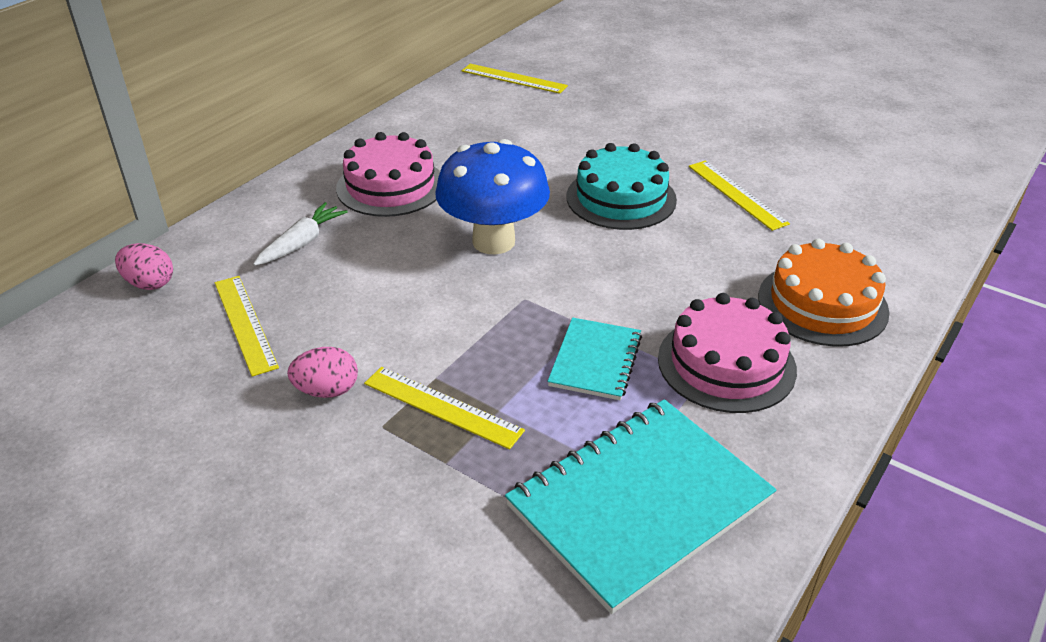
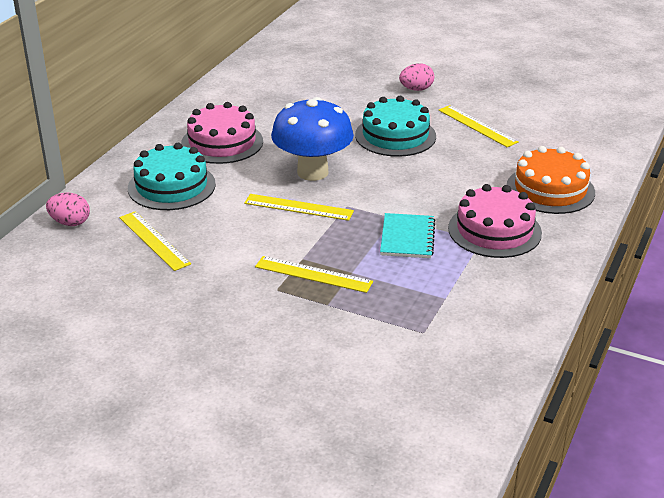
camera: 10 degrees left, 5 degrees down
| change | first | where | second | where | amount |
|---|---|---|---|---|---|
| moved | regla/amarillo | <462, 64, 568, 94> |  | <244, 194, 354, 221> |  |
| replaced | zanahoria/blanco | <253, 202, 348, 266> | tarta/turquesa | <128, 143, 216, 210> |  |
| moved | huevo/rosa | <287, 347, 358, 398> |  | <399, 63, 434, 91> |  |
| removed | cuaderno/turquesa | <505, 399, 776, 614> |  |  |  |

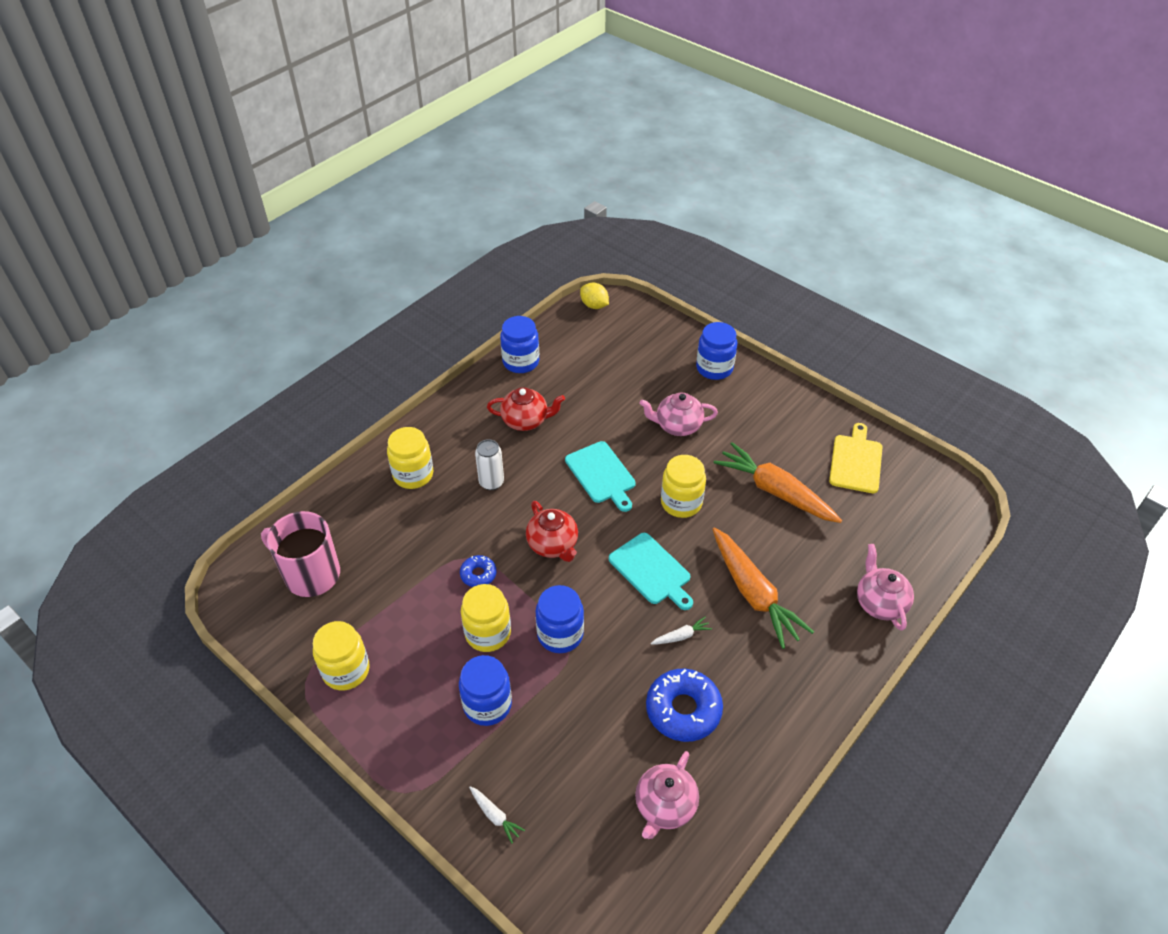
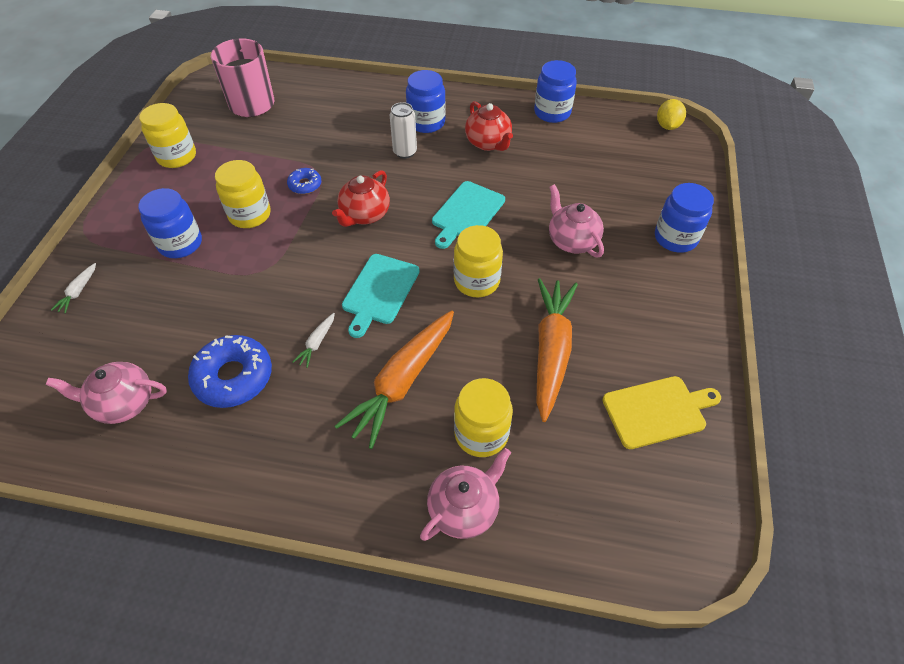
camera: 60 degrees right, 5 degrees up
| change | first | where | second | where | amount |
|---|---|---|---|---|---|
| moved | tarro/amarillo | <387, 427, 433, 489> |  | <454, 378, 513, 457> |  |
| moved | tarro/azul | <535, 585, 584, 653> |  | <406, 70, 446, 133> |  |
| turned | zanahoria/blanco | <651, 617, 712, 645> |  | <293, 313, 335, 368> | 75 degrees clockwise |

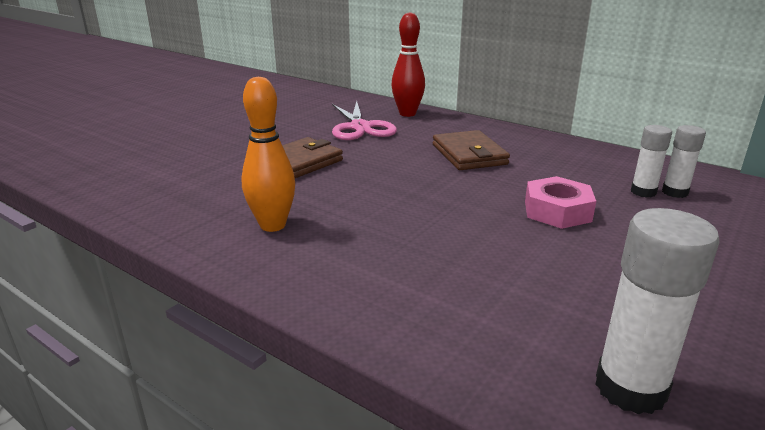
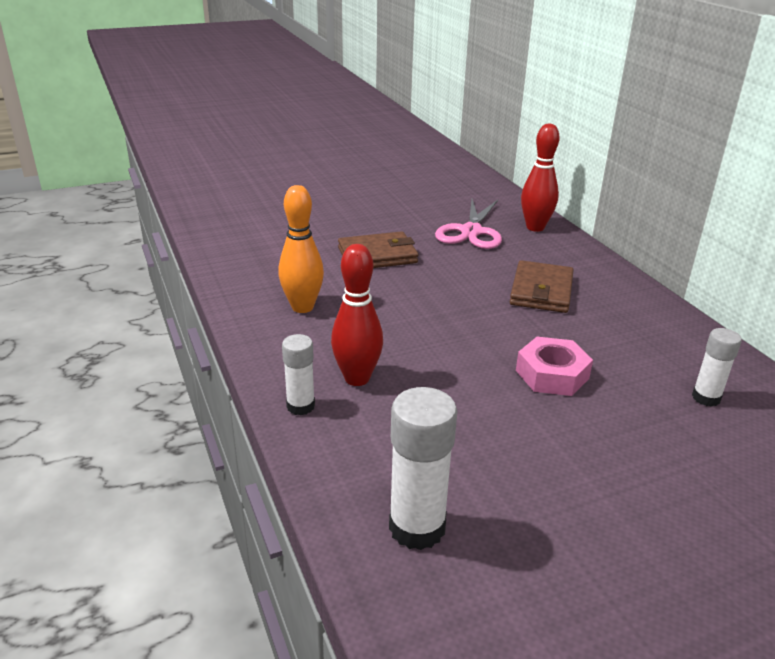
camera: 30 degrees right, 5 degrees up
| change | first | where | second | where | amount |
|---|---|---|---|---|---|
| moved | barra de pegamento/blanco | <631, 125, 672, 198> |  | <282, 334, 315, 415> |  |
| added |  |  | bolo/rojo | <331, 244, 383, 386> |  |

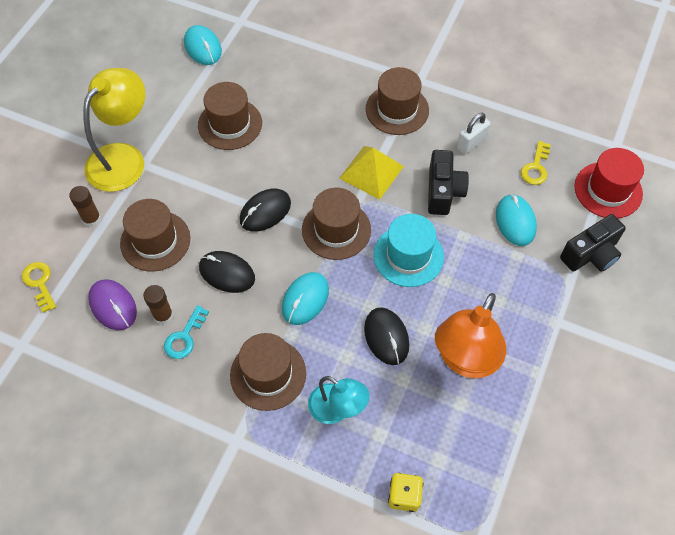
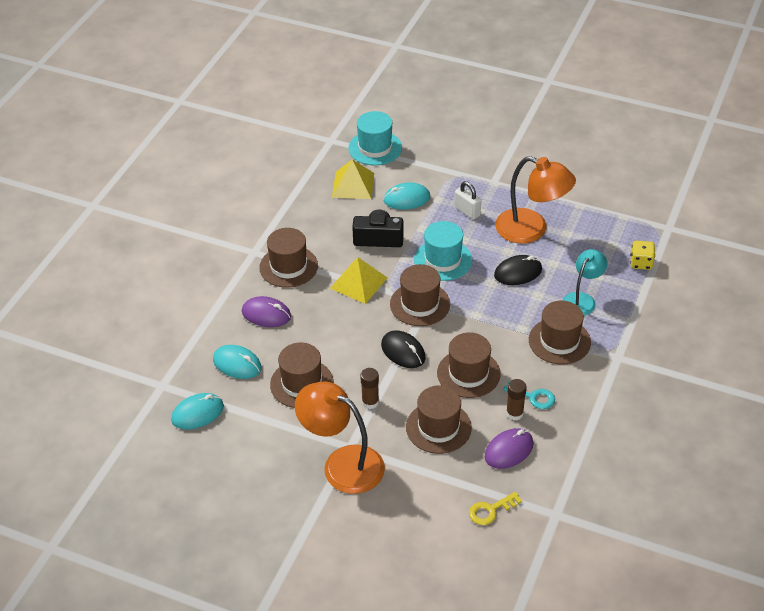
camera: 90 degrees left, 15 degrees down
| change | first | where | second | where | amount |
|---|---|---|---|---|---|
| recoloured | lámpara/amarillo | <83, 68, 145, 192> | lámpara/naranja | <295, 382, 385, 494> |  |
| moved | candado/blanco | <457, 113, 490, 154> |  | <454, 181, 481, 220> |  |
| replaced | llave/amarillo | <521, 141, 551, 185> | pirámide/amarillo | <332, 159, 374, 199> |  |
| recoloured | sombrero/rojo | <574, 148, 644, 218> | sombrero/turquesa | <348, 111, 402, 165> |  |
| moved | barra de pegamento/marrón | <69, 186, 101, 227> |  | <360, 368, 379, 409> |  |
| removed | cámara/negro | <560, 214, 626, 272> |  |  |  |
| replaced | ratón/negro | <199, 251, 255, 293> | sombrero/marrón | <437, 333, 501, 398> |  |
| moved | ratón/turquesa | <282, 272, 329, 325> |  | <213, 345, 262, 379> |  |
| added |  |  | ratón/morado | <242, 296, 291, 327> |  |

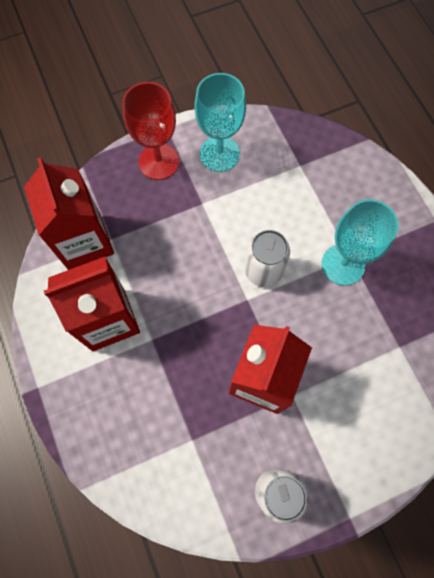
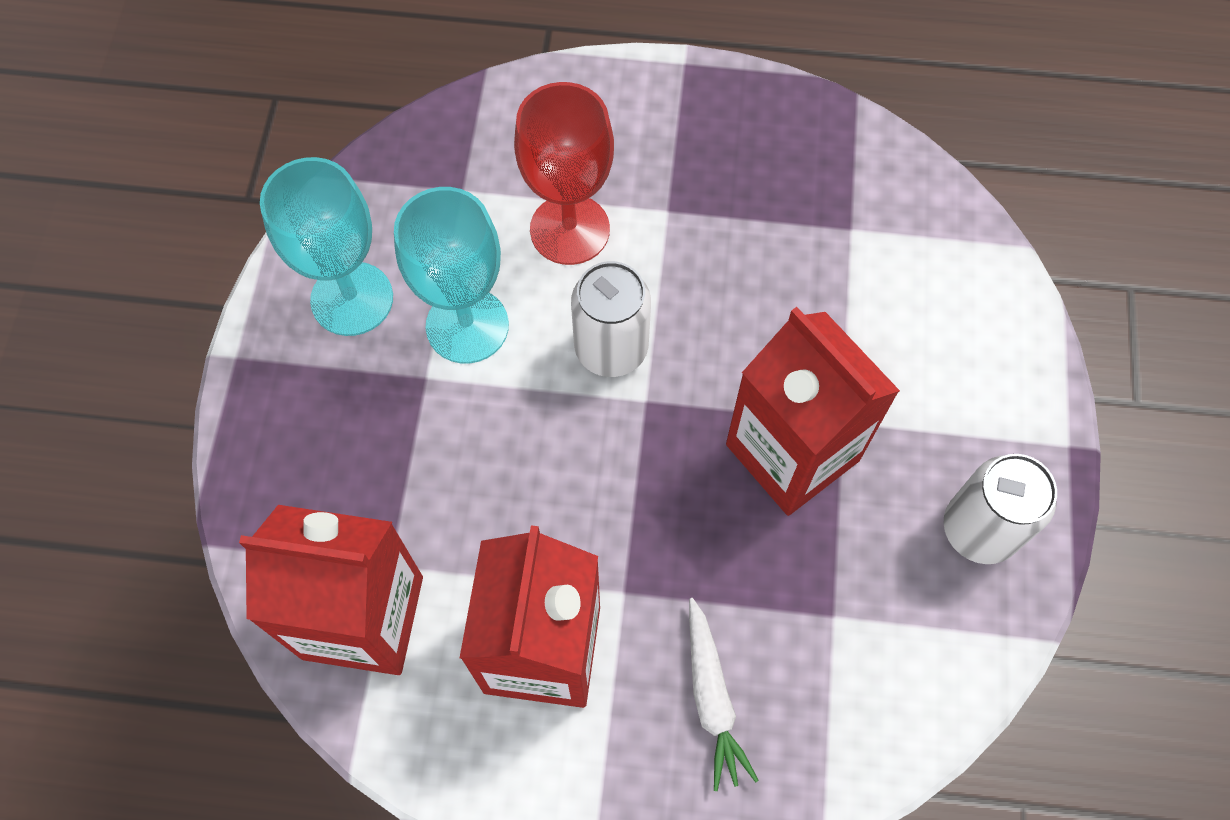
camera: 60 degrees left, 5 degrees down
| change | first | where | second | where | amount |
|---|---|---|---|---|---|
| moved | copa/rojo | <122, 82, 179, 180> |  | <514, 82, 614, 265> |  |
| moved | copa/turquesa | <321, 199, 399, 285> |  | <394, 187, 509, 363> |  |
| added |  |  | zanahoria/blanco | <689, 598, 759, 791> |  |

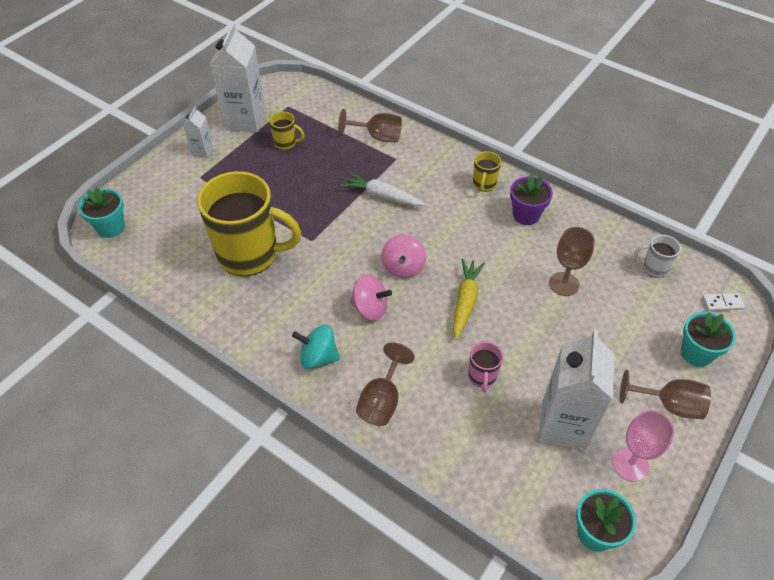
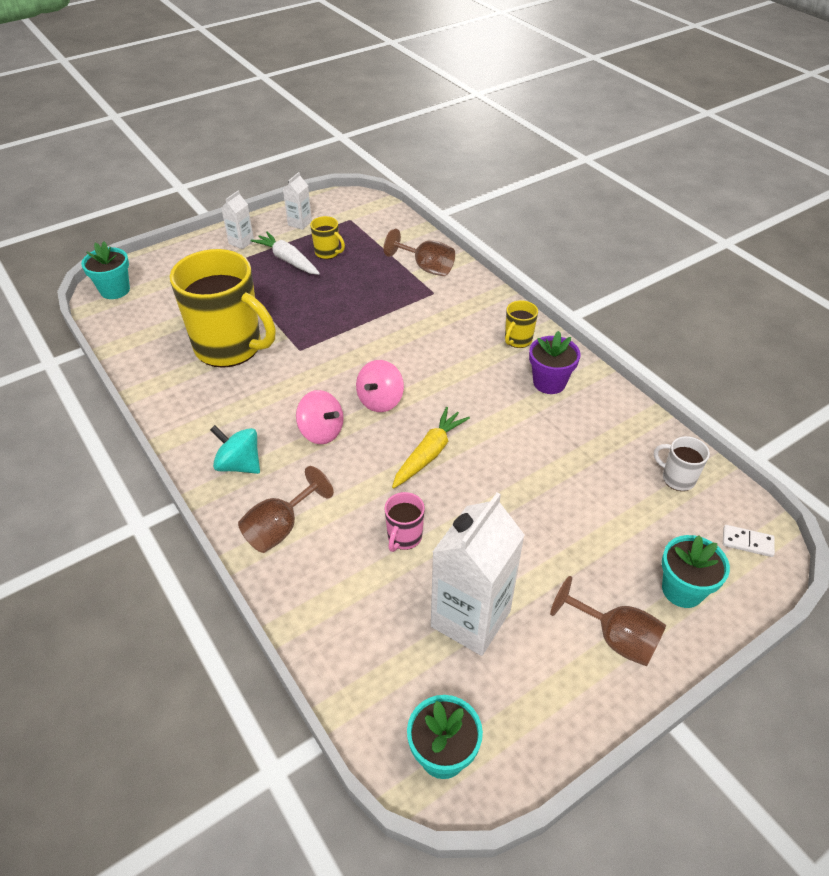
camera: 20 degrees right, 5 degrees down
| change | first | where | second | where | amount |
|---|---|---|---|---|---|
| resized | cartón de leche/blanco | <210, 23, 266, 132> |  | <283, 172, 312, 230> | x0.48 |
| moved | zanahoria/blanco | <340, 172, 426, 207> |  | <251, 231, 320, 275> |  |
| removed | copa/marrón | <549, 227, 595, 296> |  |  |  |
| removed | copa/rosa | <612, 410, 674, 482> |  |  |  |

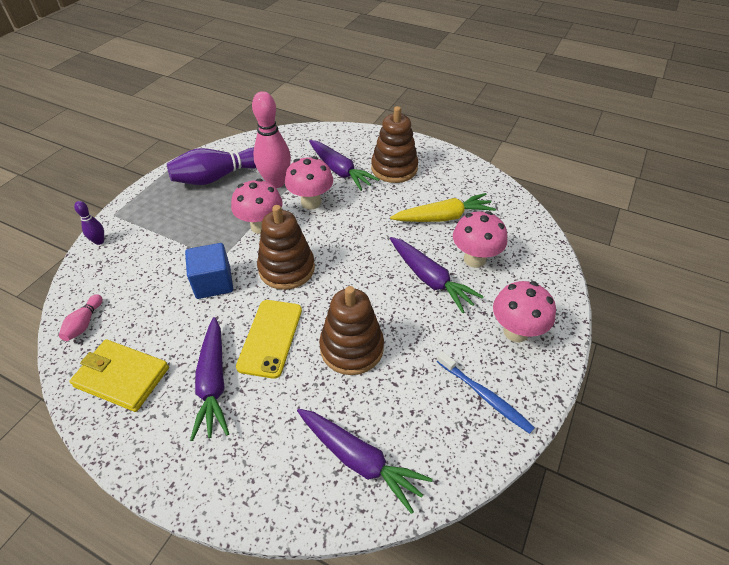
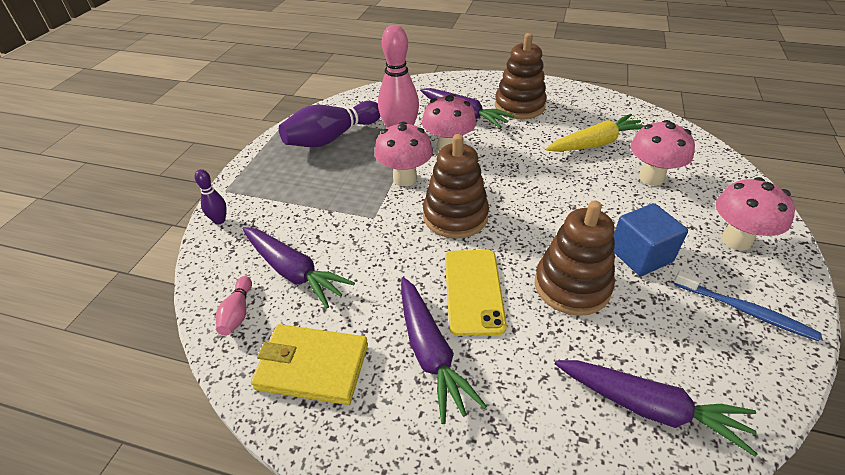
camera: 10 degrees left, 5 degrees down
| change | first | where | second | where | amount |
|---|---|---|---|---|---|
| moved | zanahoria/morado | <390, 237, 484, 313> |  | <242, 227, 355, 308> |  |
| moved | cubo/azul | <185, 243, 233, 299> |  | <614, 203, 688, 276> |  |

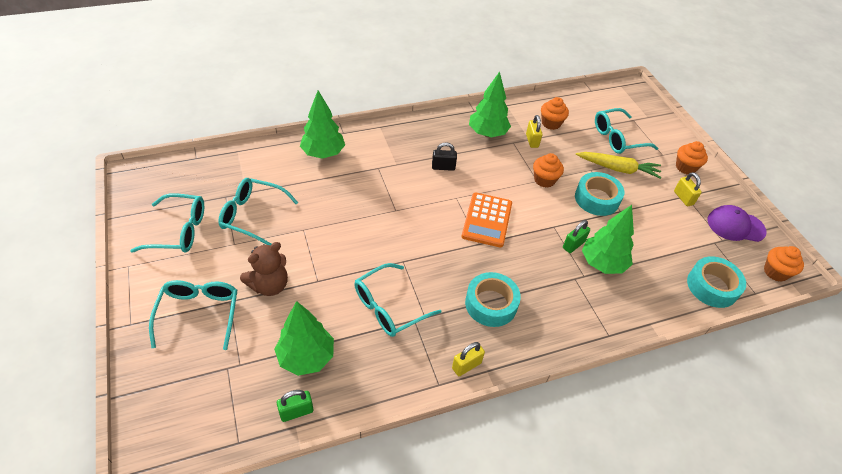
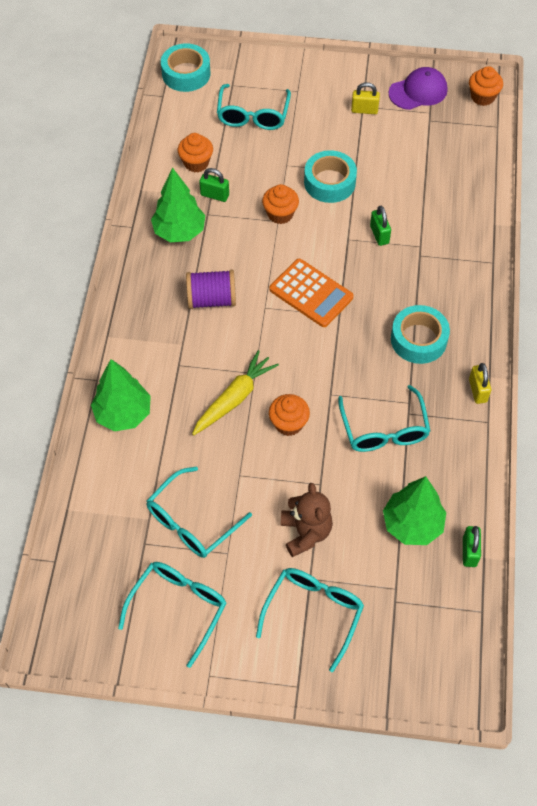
camera: 60 degrees left, 10 degrees up
| change | first | where | second | where | amount |
|---|---|---|---|---|---|
| recoloured | candado/amarillo | <526, 115, 542, 148> | candado/verde | <199, 168, 229, 202> |  |
| moved | magdalena/naranja | <676, 141, 708, 174> |  | <269, 394, 310, 436> |  |
| replaced | candado/negro | <432, 142, 457, 171> | carrete/morado | <186, 270, 236, 309> |  |
| moved | zanahoria/amarillo | <576, 152, 661, 179> |  | <192, 350, 279, 435> |  |
| removed | árbol/verde | <582, 205, 634, 274> |  |  |  |
| turned | gorra/morado | <708, 205, 767, 242> |  | <388, 67, 447, 110> | 150 degrees counterclockwise |
| moved | cinta adhesiva/turquesa | <687, 256, 746, 308> |  | <161, 43, 210, 92> |  |
| turned | gafas/turquesa | <149, 280, 237, 350> |  | <256, 568, 364, 672> | 90 degrees clockwise |

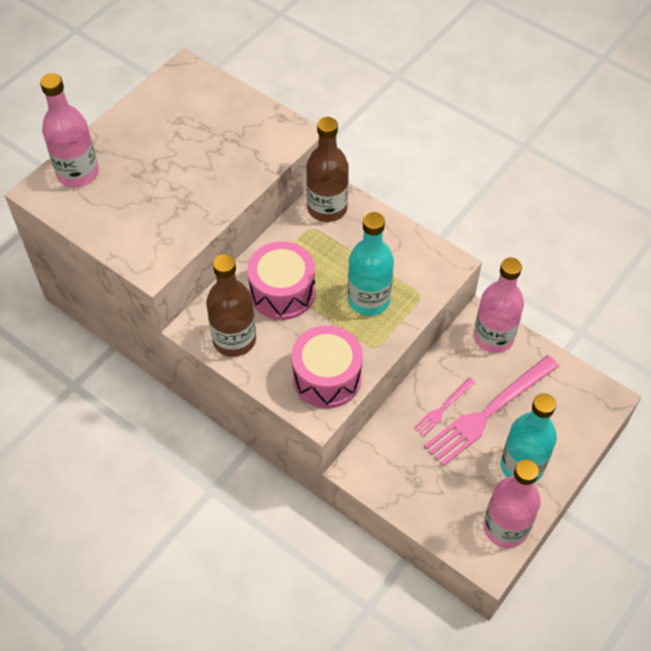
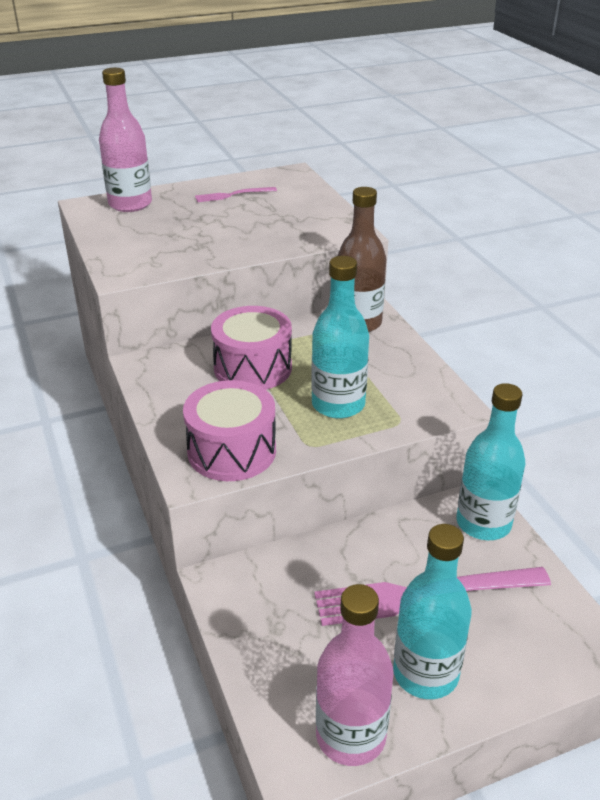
camera: 30 degrees right, 20 degrees down
| change | first | where | second | where | amount |
|---|---|---|---|---|---|
| removed | botella/marrón | <206, 254, 256, 357> |  |  |  |
| recoloured | botella/rosa | <474, 258, 524, 353> | botella/turquesa | <456, 383, 525, 540> |  |
| moved | tenedor/rosa | <414, 377, 475, 436> |  | <195, 187, 277, 202> |  |

